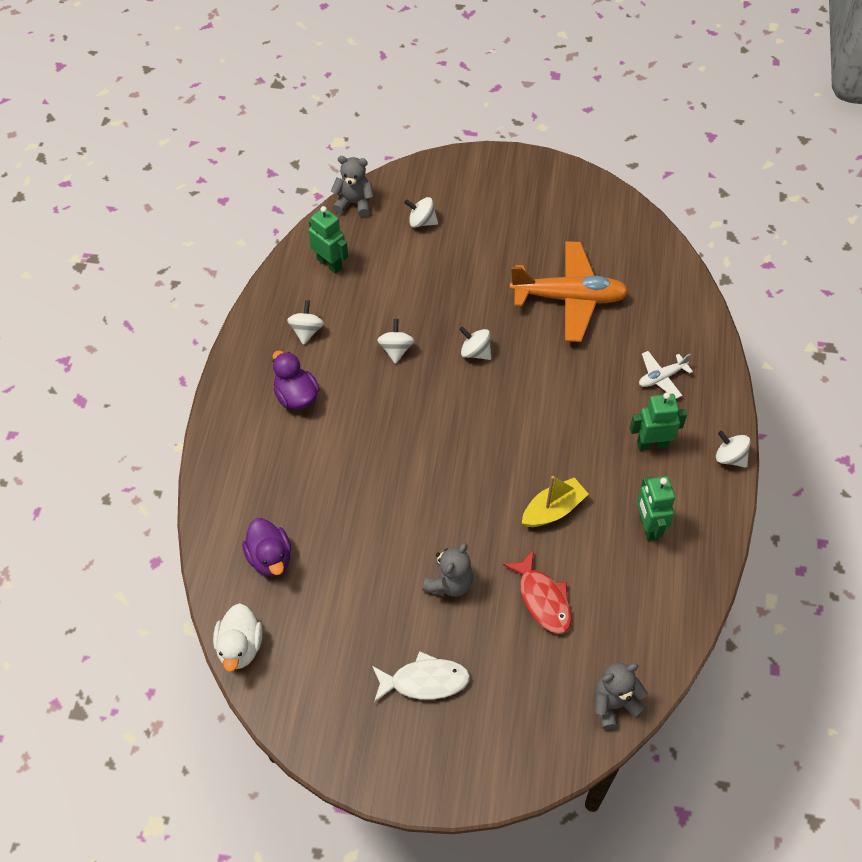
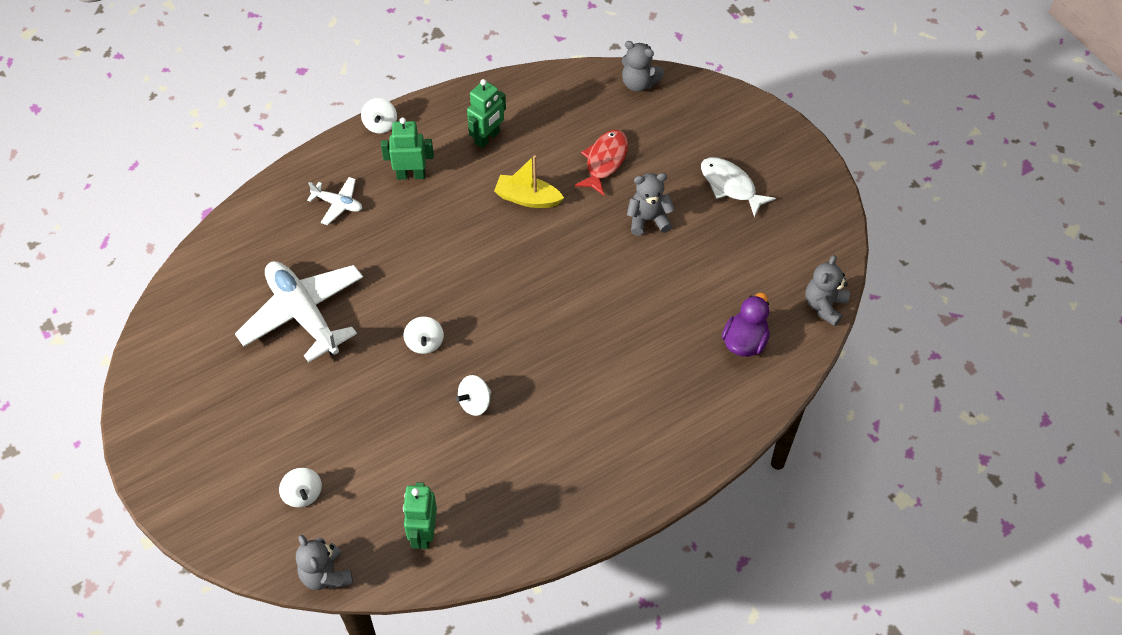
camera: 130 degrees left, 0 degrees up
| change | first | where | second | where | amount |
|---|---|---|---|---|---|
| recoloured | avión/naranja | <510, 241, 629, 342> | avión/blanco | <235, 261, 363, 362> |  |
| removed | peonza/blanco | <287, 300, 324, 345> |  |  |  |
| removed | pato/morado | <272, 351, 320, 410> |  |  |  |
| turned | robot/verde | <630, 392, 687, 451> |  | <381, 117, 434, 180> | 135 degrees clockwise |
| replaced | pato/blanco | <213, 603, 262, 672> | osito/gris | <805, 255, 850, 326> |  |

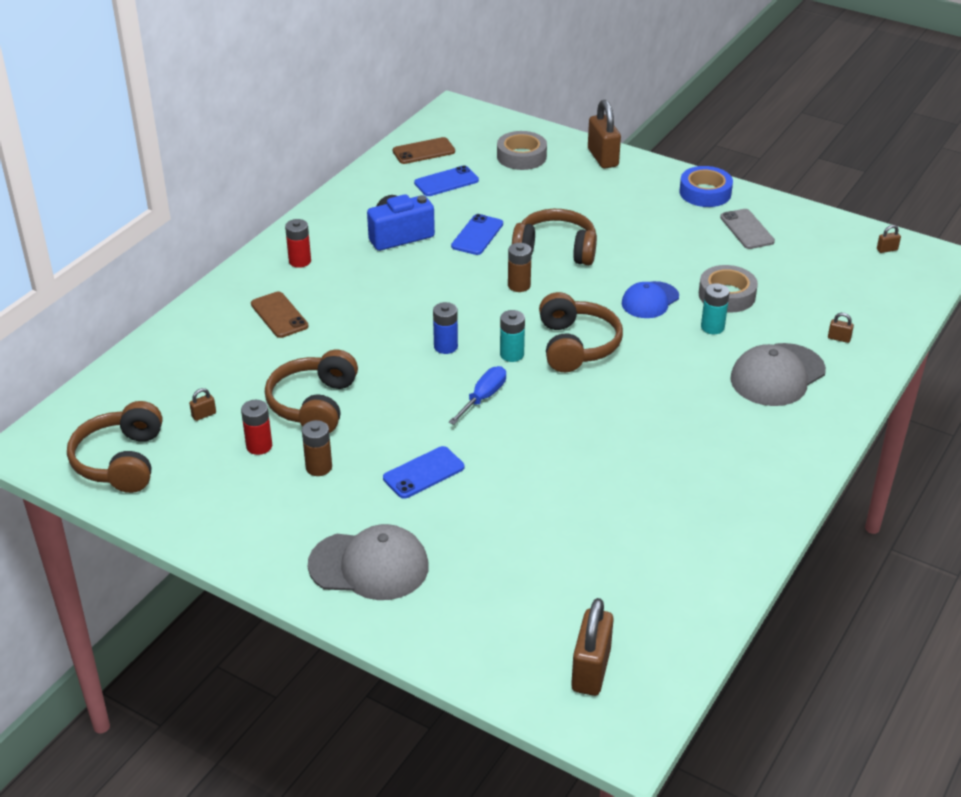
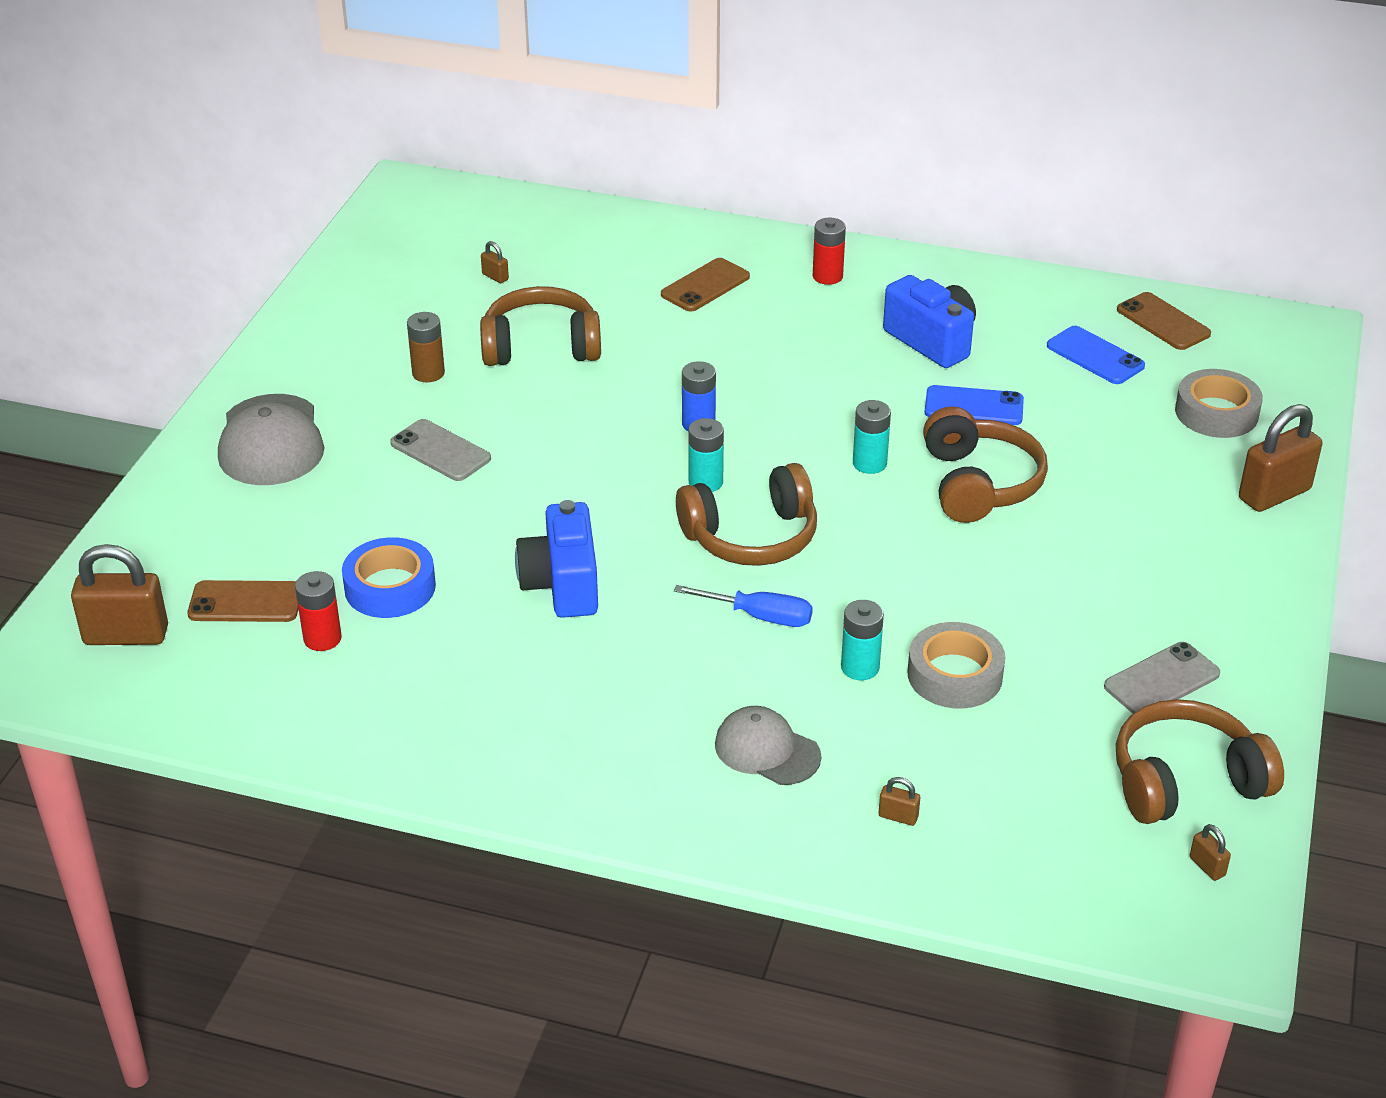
camera: 75 degrees right, 0 degrees up
| change | first | where | second | where | amount |
|---|---|---|---|---|---|
| moved | cinta adhesiva/azul | <679, 166, 733, 207> |  | <342, 537, 436, 618> |  |
| recoloured | pila/marrón | <508, 243, 532, 292> | pila/turquesa | <853, 400, 891, 474> |  |
| removed | gorra/azul | <622, 281, 679, 318> |  |  |  |
| turned | candado/marrón | <828, 313, 854, 343> |  | <879, 777, 920, 826> | 75 degrees counterclockwise |
| resized | gorra/gris | <730, 343, 826, 406> |  | <715, 706, 821, 785> | x0.65 |
| moved | destornillador/azul | <449, 366, 506, 425> |  | <674, 585, 813, 627> |  |
| moved | pila/rojo | <241, 400, 272, 455> |  | <295, 571, 342, 651> |  |
| moved | auriculares/marrón | <67, 401, 162, 493> |  | <1116, 699, 1284, 824> |  |
| recoloured | móvil/azul | <383, 446, 464, 499> | móvil/gris | <390, 419, 491, 481> |  |
| added |  |  | cámara/azul | <515, 500, 598, 618> |  |
| added |  |  | móvil/marrón | <187, 580, 298, 622> |  |

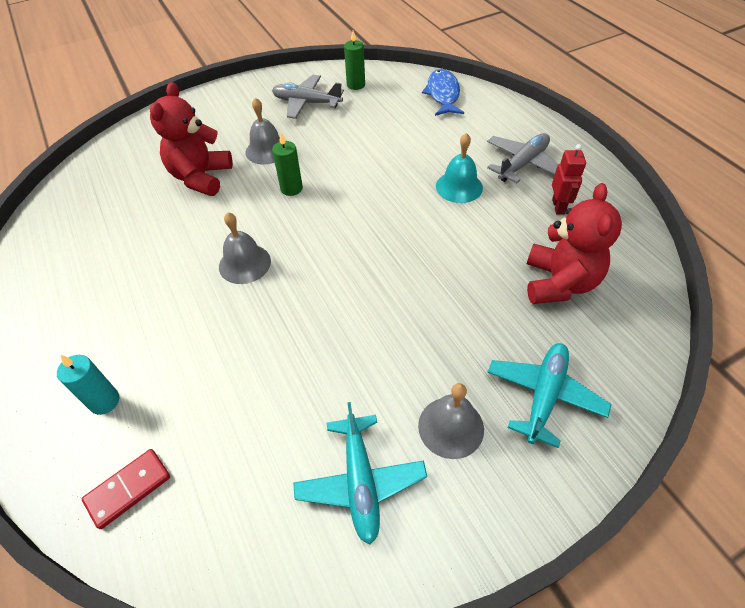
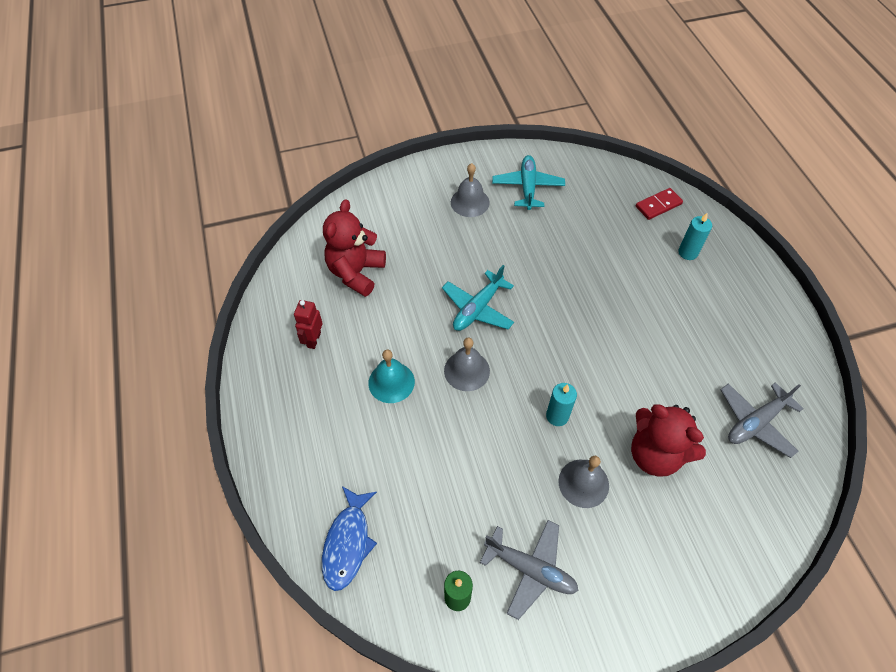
camera: 170 degrees left, 5 degrees up
| change | first | where | second | where | amount |
|---|---|---|---|---|---|
| turned | osito/rojo | <150, 82, 233, 196> |  | <631, 404, 706, 477> | 105 degrees clockwise |
| recoloured | vela/verde | <272, 133, 303, 196> | vela/turquesa | <546, 383, 577, 426> |  |
| moved | avión/gris | <487, 133, 558, 183> |  | <720, 382, 804, 458> |  |
| moved | campana/gris | <219, 212, 271, 284> |  | <444, 338, 490, 391> |  |
| moved | avión/turquesa | <487, 343, 611, 448> |  | <442, 265, 514, 331> |  |

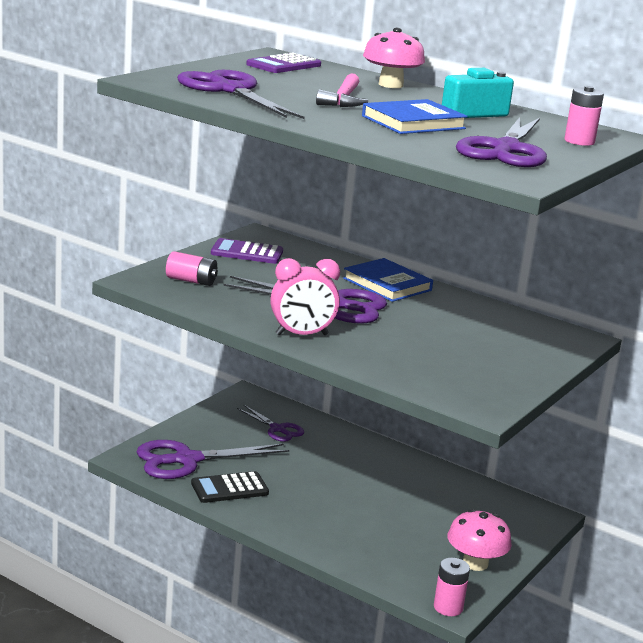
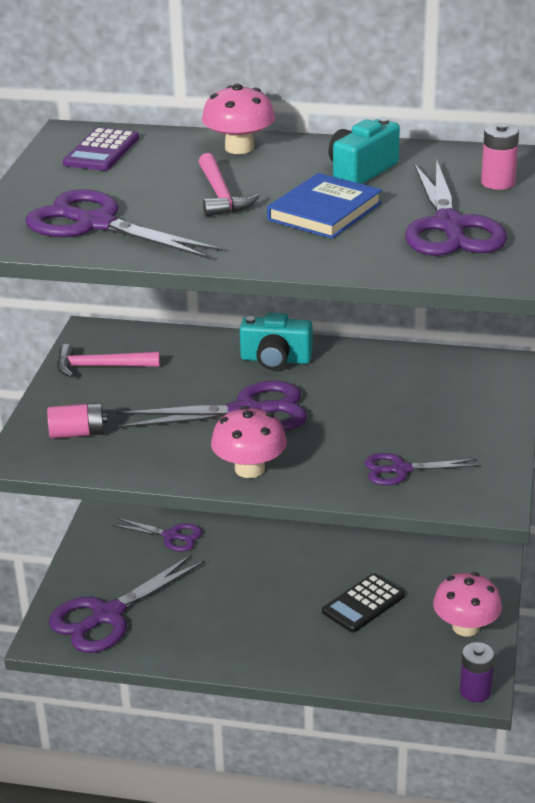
camera: 20 degrees left, 10 degrees up
| change | first | where | second | where | amount |
|---|---|---|---|---|---|
| replaced | calculadora/morado | <211, 238, 283, 264> | martillo/rosa | <57, 344, 160, 377> |  |
| replaced | despertador/rosa | <271, 258, 340, 336> | seta/rosa | <211, 406, 287, 478> |  |
| replaced | libro/azul | <343, 258, 433, 302> | cámara/turquesa | <240, 312, 313, 370> |  |
| moved | calculadora/negro | <191, 471, 269, 503> |  | <322, 573, 405, 633> |  |
| recoloured | pila/rosa | <434, 558, 470, 616> | pila/morado | <460, 642, 494, 702> |  |
| added |  |  | tijeras/morado | <365, 453, 479, 485> |  |

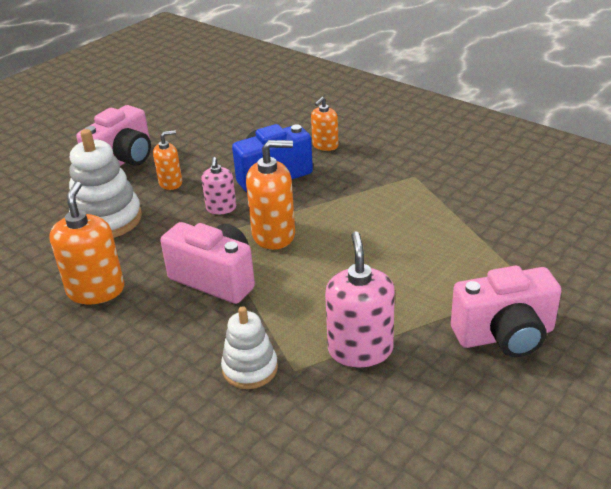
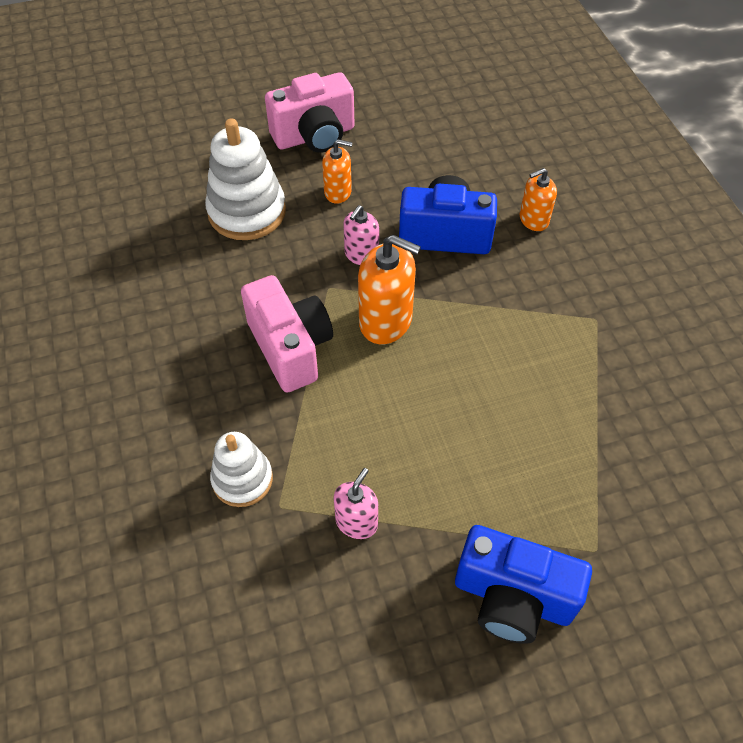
camera: 30 degrees right, 20 degrees up
| change | first | where | second | where | amount |
|---|---|---|---|---|---|
| removed | dispensador de jabón/naranja | <49, 182, 124, 304> |  |  |  |
| resized | dispensador de jabón/rosa | <325, 231, 395, 367> |  | <333, 468, 378, 539> | x0.60 |
| recoloured | cámara/rosa | <451, 266, 561, 357> | cámara/azul | <455, 525, 592, 644> |  |

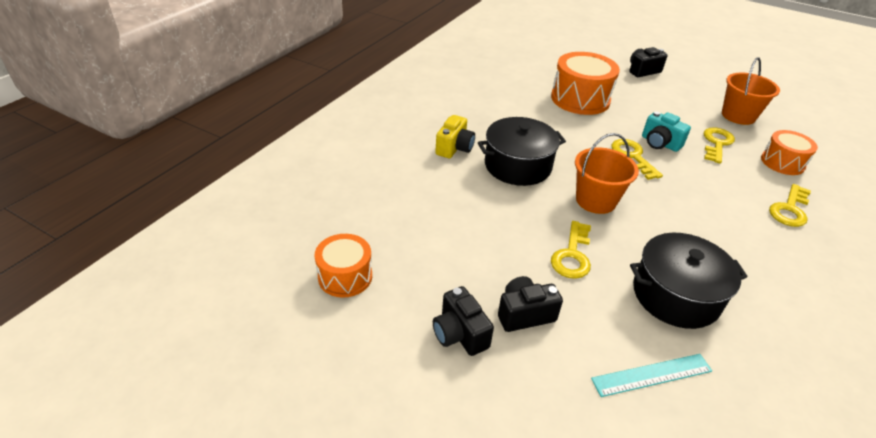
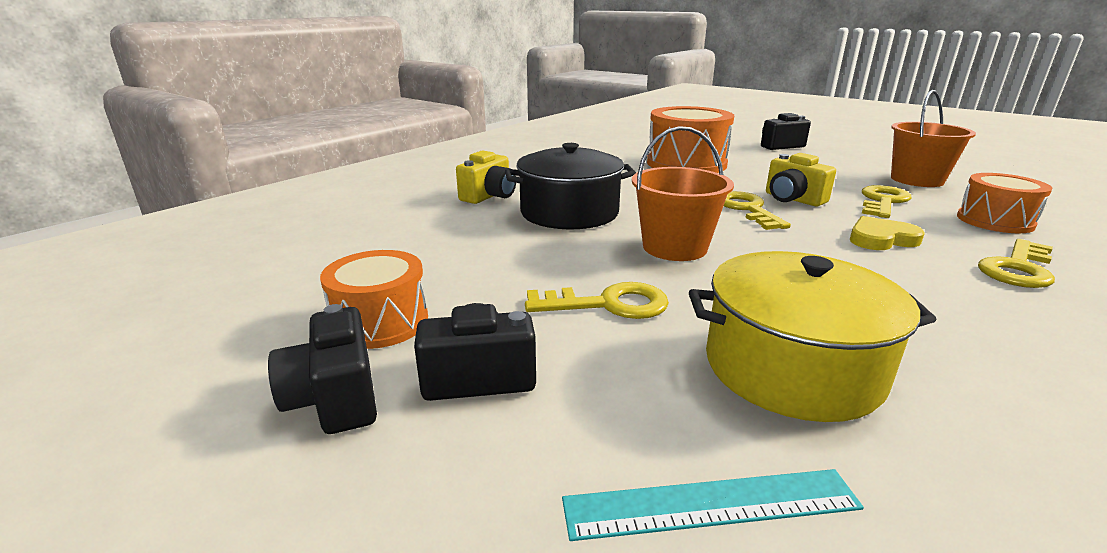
camera: 10 degrees right, 15 degrees down
| change | first | where | second | where | amount |
|---|---|---|---|---|---|
| recoloured | cámara/turquesa | <642, 111, 691, 152> | cámara/amarillo | <766, 153, 836, 206> |  |
| turned | llave/amarillo | <551, 221, 591, 279> |  | <525, 282, 669, 319> | 120 degrees counterclockwise |
| recoloured | olla/negro | <630, 233, 747, 329> | olla/amarillo | <689, 251, 937, 422> |  |
| moved | tambor/naranja | <315, 234, 372, 298> |  | <320, 250, 428, 349> |  |
| added |  |  | corazón/amarillo | <850, 216, 925, 250> |  |

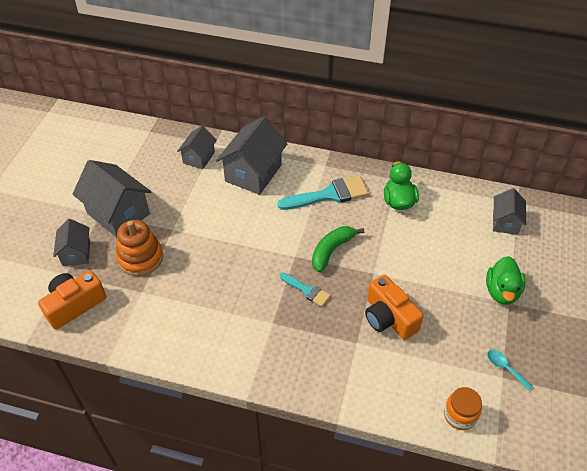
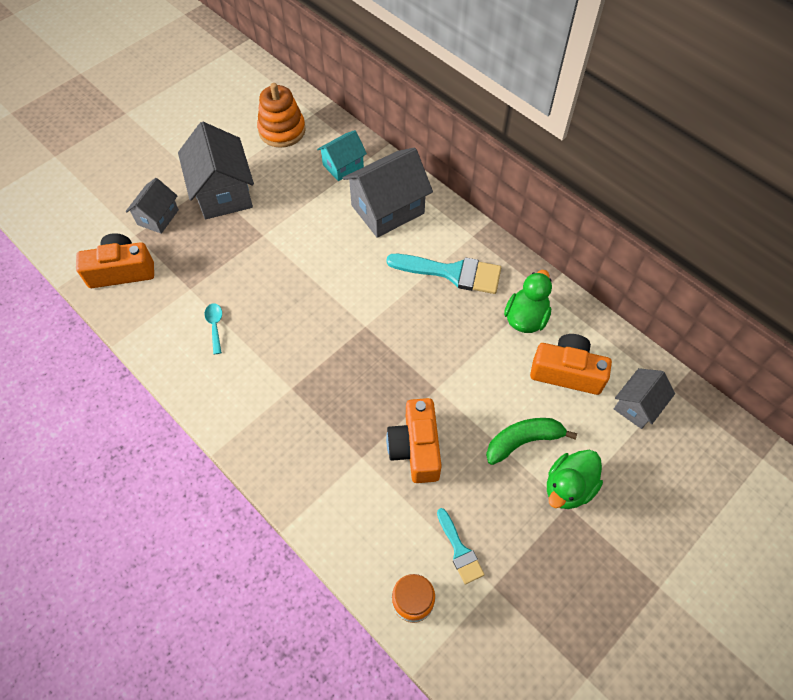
camera: 30 degrees right, 10 degrees up
| change | first | where | second | where | amount |
|---|---|---|---|---|---|
| recoloured | casa/gris | <177, 126, 217, 169> | casa/turquesa | <317, 130, 367, 181> |  |
| moved | juguete apilable/naranja | <116, 220, 163, 276> |  | <257, 83, 306, 148> |  |
| moved | plátano/verde | <312, 226, 364, 272> |  | <486, 418, 577, 465> |  |
| moved | pincel/turquesa | <280, 273, 331, 307> |  | <437, 508, 485, 585> |  |
| moved | cuchara/turquesa | <487, 350, 533, 391> |  | <205, 303, 222, 354> |  |
| added |  |  | cámara/naranja | <530, 334, 612, 395> |  |

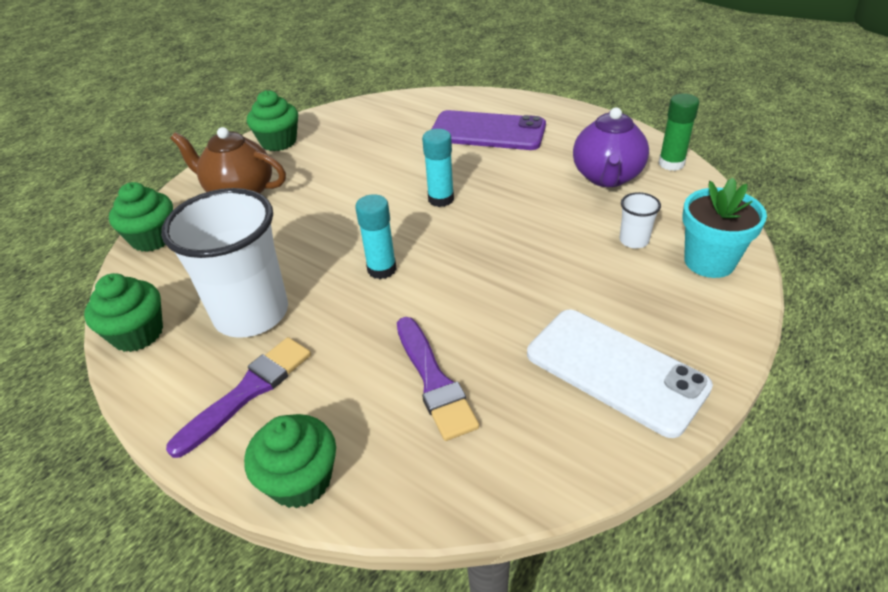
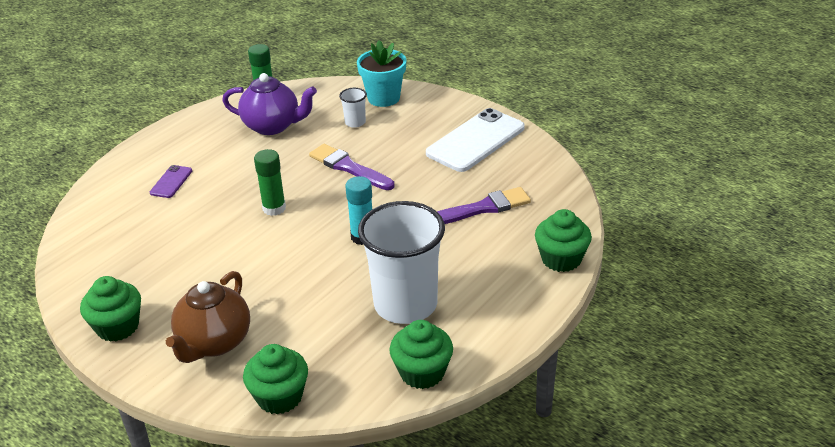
camera: 90 degrees left, 5 degrees down
| change | first | where | second | where | amount |
|---|---|---|---|---|---|
| resized | móvil/morado | <431, 110, 546, 150> |  | <150, 165, 192, 198> | x0.46 |
| recoloured | barra de pegamento/turquesa | <422, 129, 454, 207> | barra de pegamento/verde | <254, 149, 286, 216> |  |
| moved | pincel/morado | <166, 337, 311, 458> |  | <309, 144, 394, 190> |  |

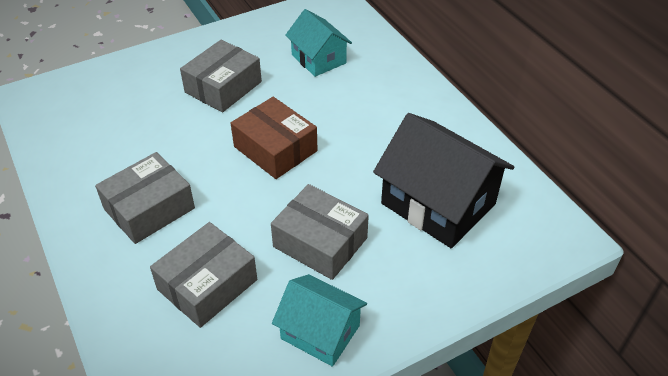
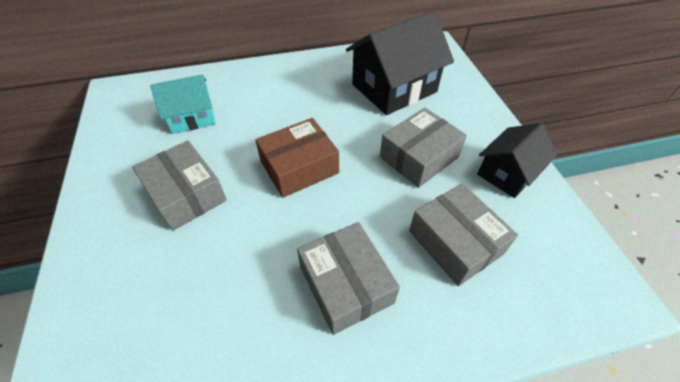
camera: 75 degrees left, 5 degrees up
| change | first | where | second | where | amount |
|---|---|---|---|---|---|
| recoloured | casa/turquesa | <272, 274, 367, 367> | casa/negro | <477, 123, 557, 198> |  |

